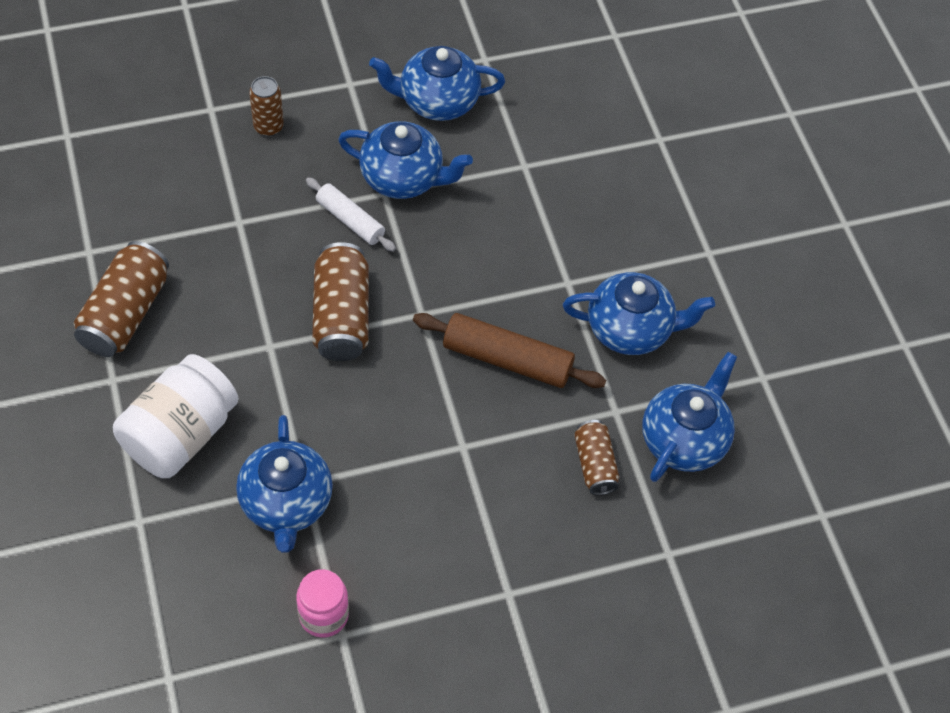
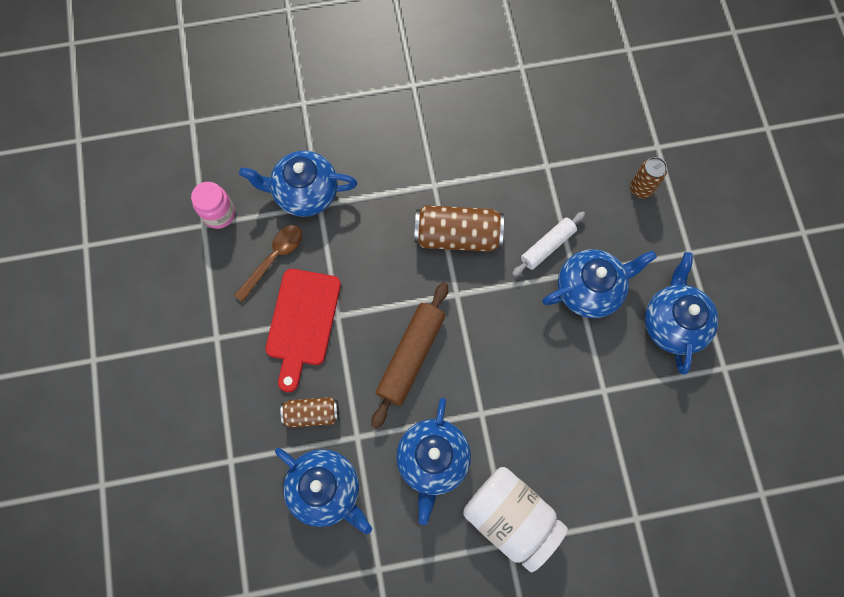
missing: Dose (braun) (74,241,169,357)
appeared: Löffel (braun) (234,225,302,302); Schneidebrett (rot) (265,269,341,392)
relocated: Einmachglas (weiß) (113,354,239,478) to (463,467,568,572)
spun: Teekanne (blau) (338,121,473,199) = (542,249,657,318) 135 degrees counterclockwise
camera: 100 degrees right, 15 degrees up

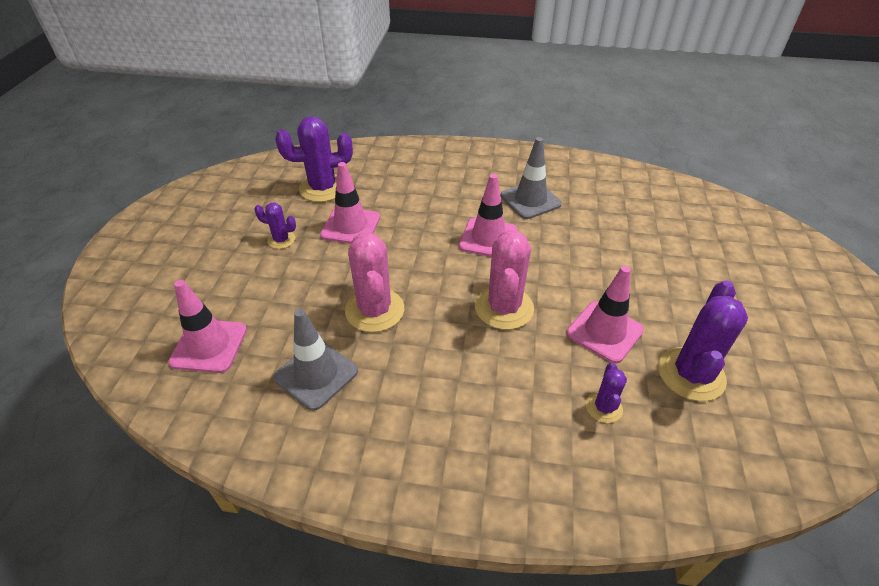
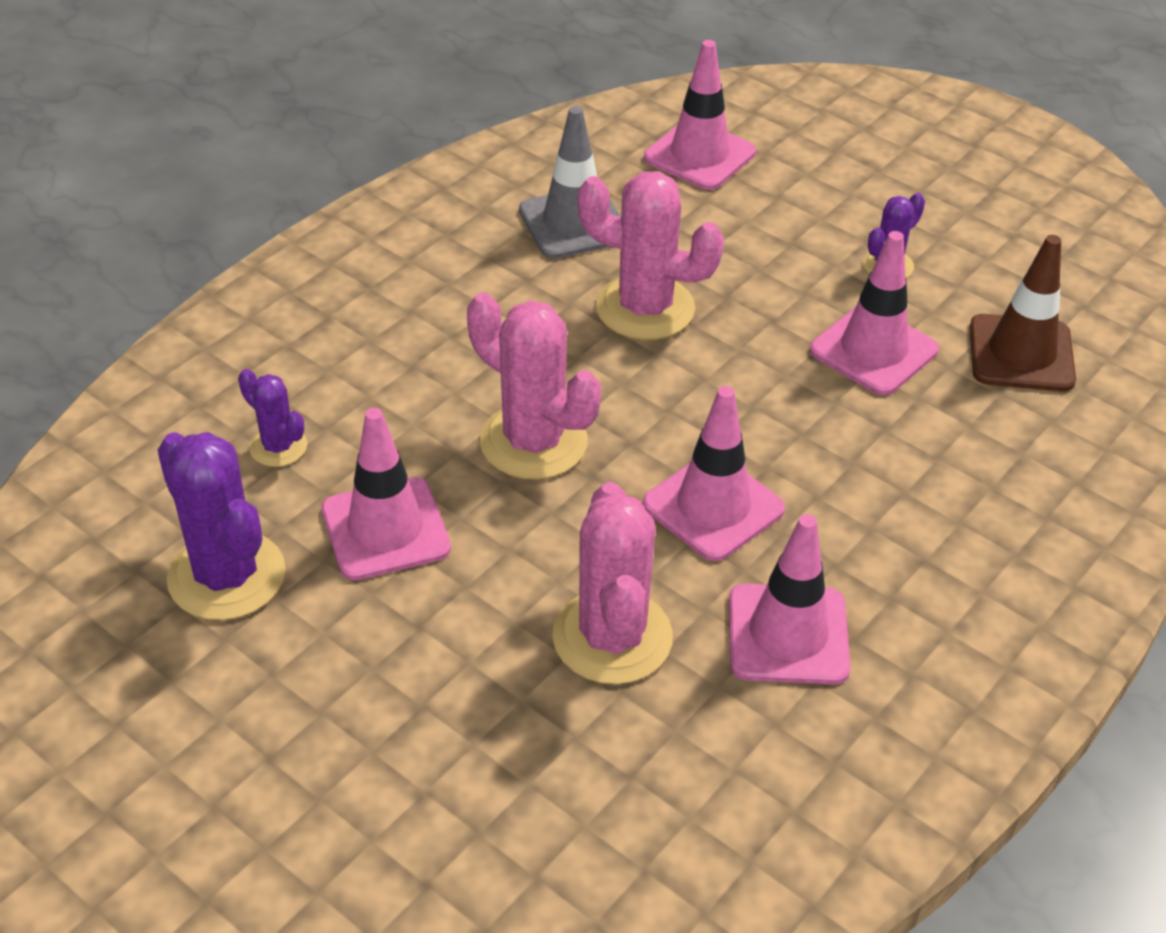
appeared: Kaktus (rosa) (552,482,673,684)
exchanged: Kaktus (lila) (275,116,353,202) to Leitkegel (braun) (970,235,1076,392)
colour: Leitkegel (grau) (501,137,562,219) to Leitkegel (rosa) (729,514,851,684)
camera: 120 degrees right, 0 degrees up

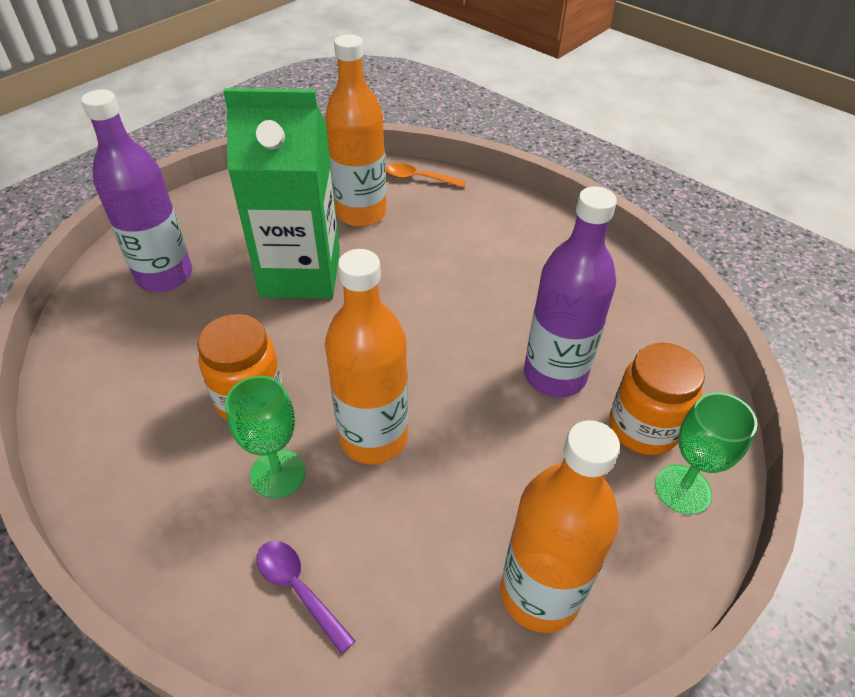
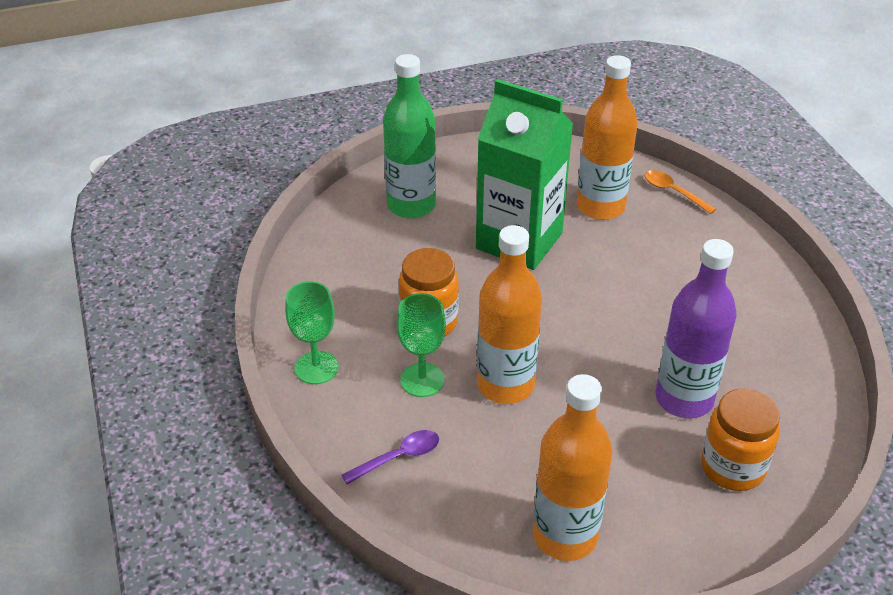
relocated: Kelch (grün) (655,392,758,515) to (285,281,339,384)
colour: Flasche (lila) (81,89,192,292) to Flasche (grün) (383,54,436,219)
spun: Löffel (lila) (257,541,355,654) = (342,430,439,484) 75 degrees clockwise
camera: 30 degrees right, 5 degrees down

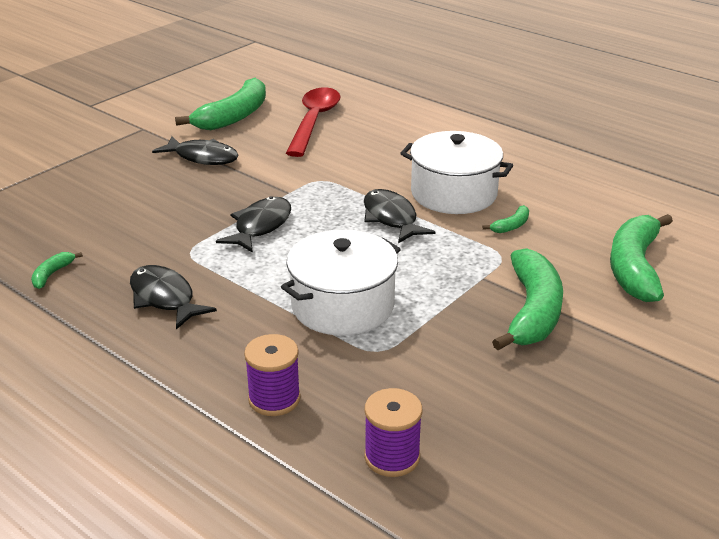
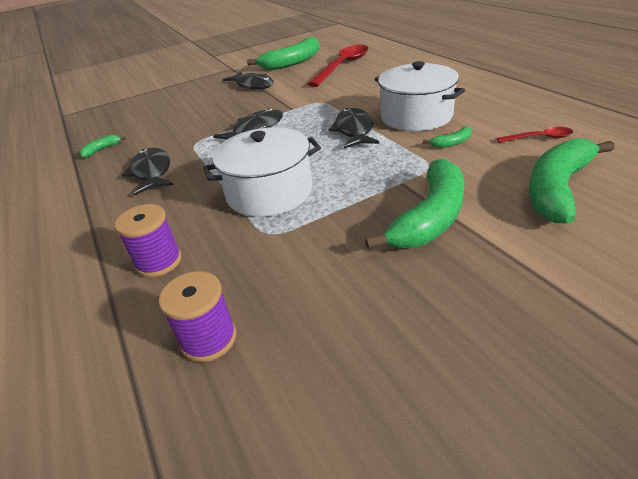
appeared: Löffel (rot) (497,127,573,143)
camera: 25 degrees right, 5 degrees up

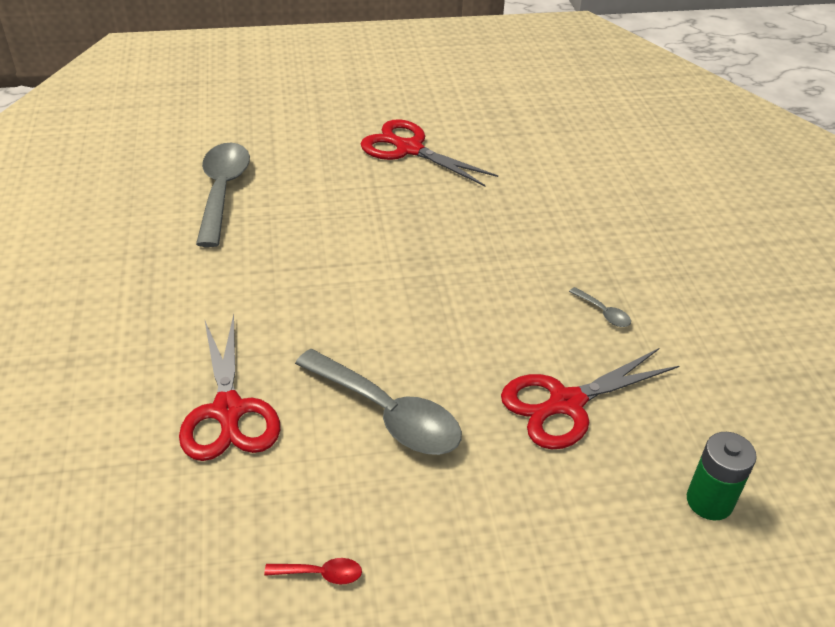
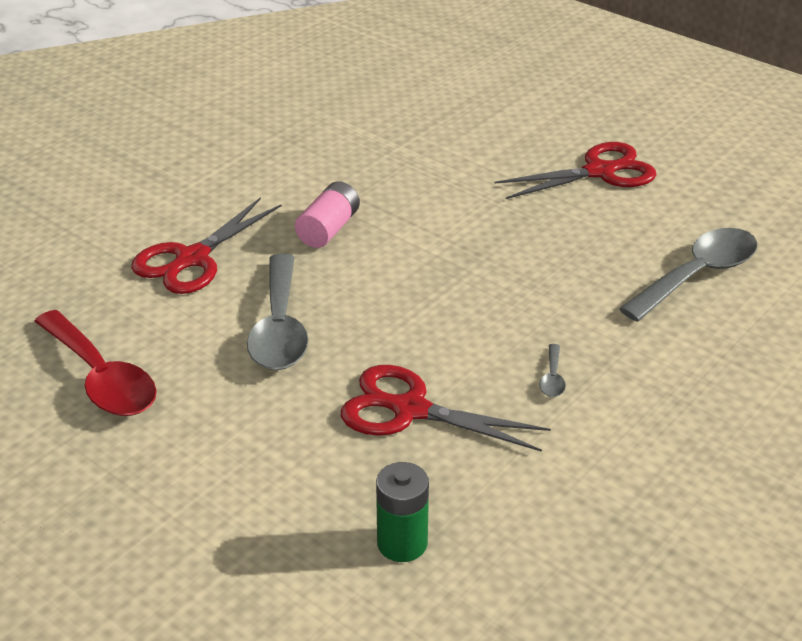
appeared: Batterie (rosa) (295,181,360,248)
relocated: Löffel (grau) (196,143,250,247) to (619,228,757,322)
spun: Schere (rot) (361,119,498,186) = (494,142,657,199) 75 degrees clockwise
size: Löffel (rot) (264,558,362,584) = (34,310,157,416) x2.41
camera: 50 degrees right, 5 degrees down

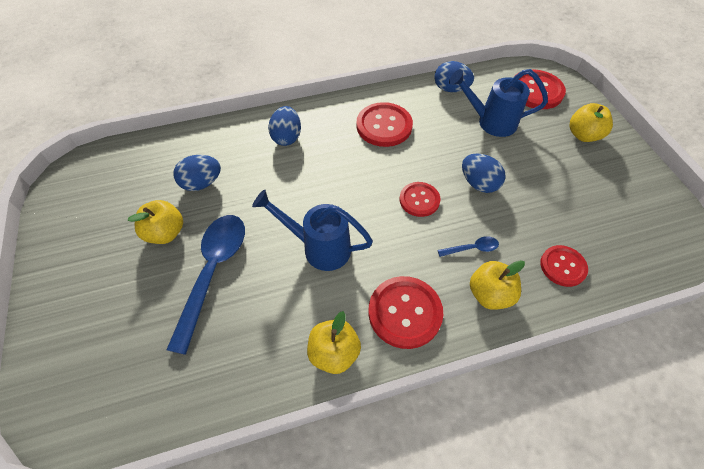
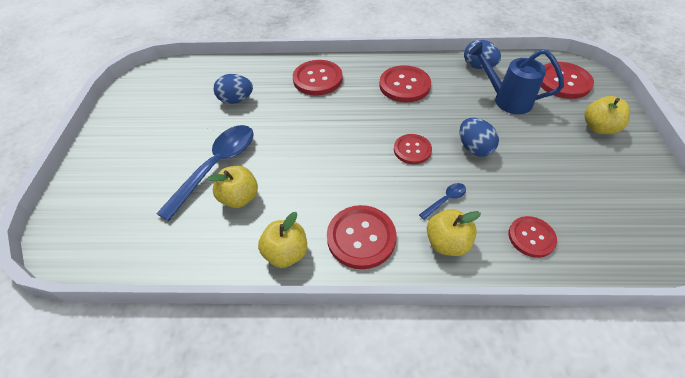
missing: Gießkanne (blau) (252,190,373,271)
relocated: Apfel (gelb) (128,200,183,244) to (207,166,258,208)
exchanged: Ei (blau) (268,106,301,146) to Knopf (rot) (293,60,343,96)
spun: Löffel (blau) (438,236,499,257) = (419,183,466,220) 45 degrees counterclockwise
camera: 20 degrees right, 5 degrees down

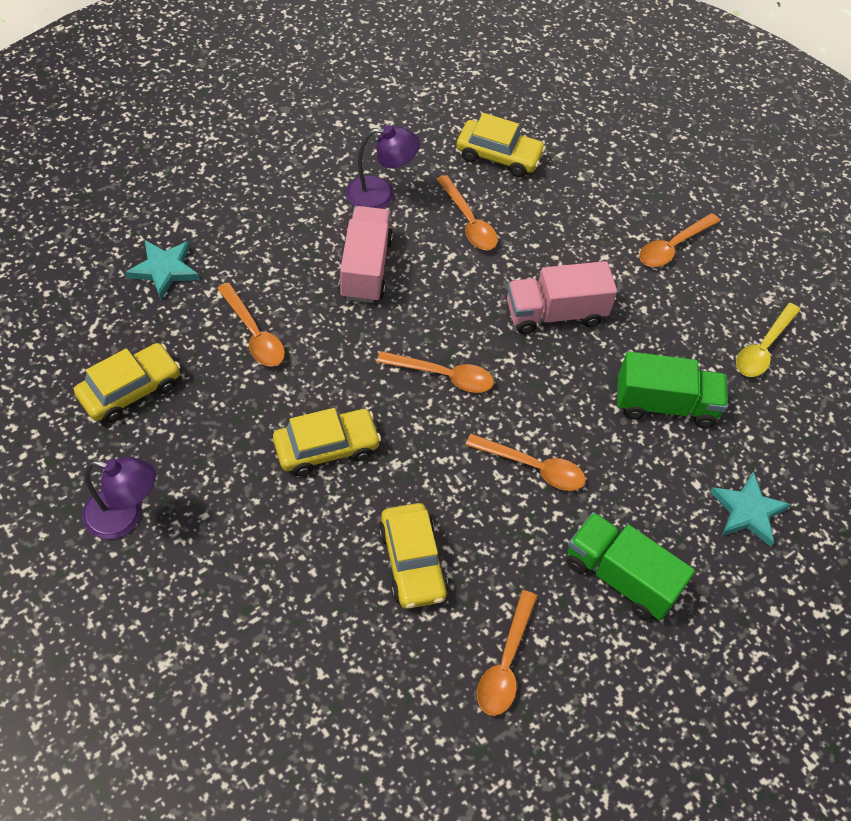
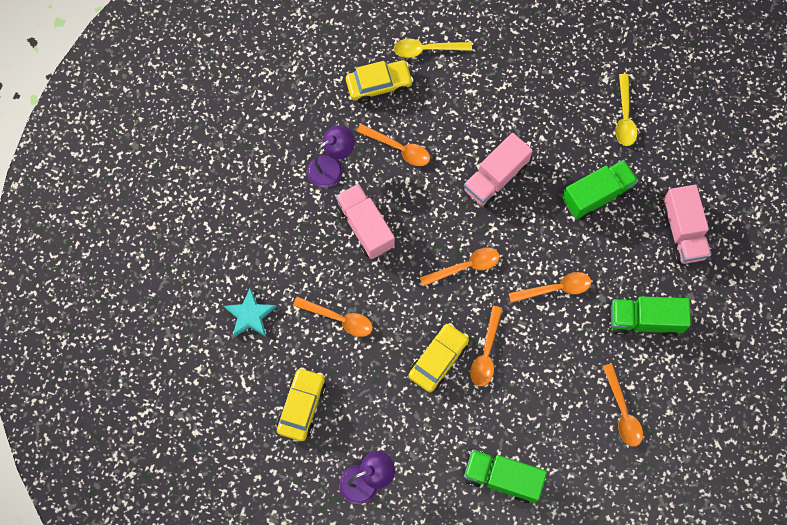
missing: Auto (gelb) (378,503,448,609)
appeared: Löffel (gelb) (394,39,472,58); Lastwagen (grün) (464,449,547,503)
relocated: Löffel (orange) (639,213,720,267) to (470,306,503,386)
exchanged: Stern (türkis) (710,471,791,546) to Lastwagen (rosa) (662,185,711,264)
camera: 30 degrees left, 15 degrees up

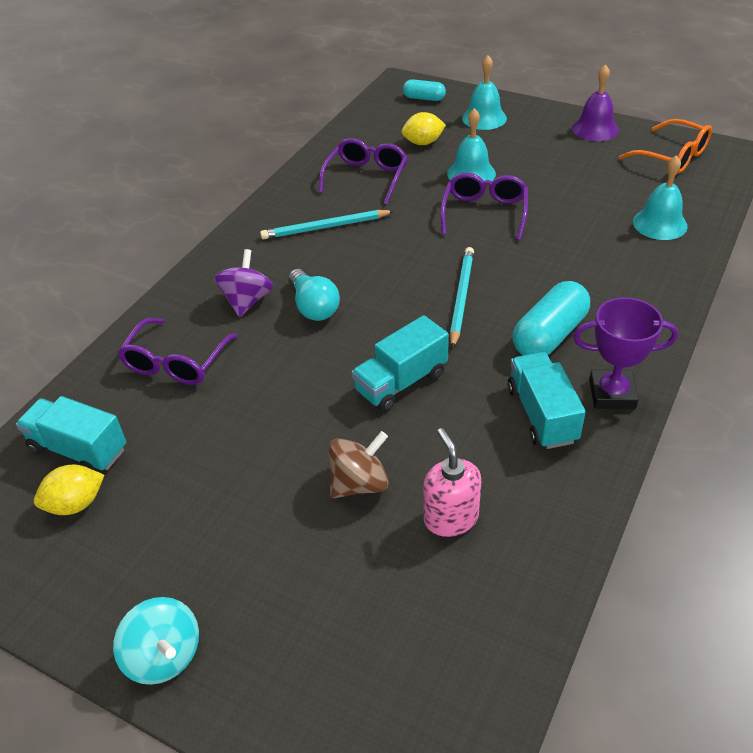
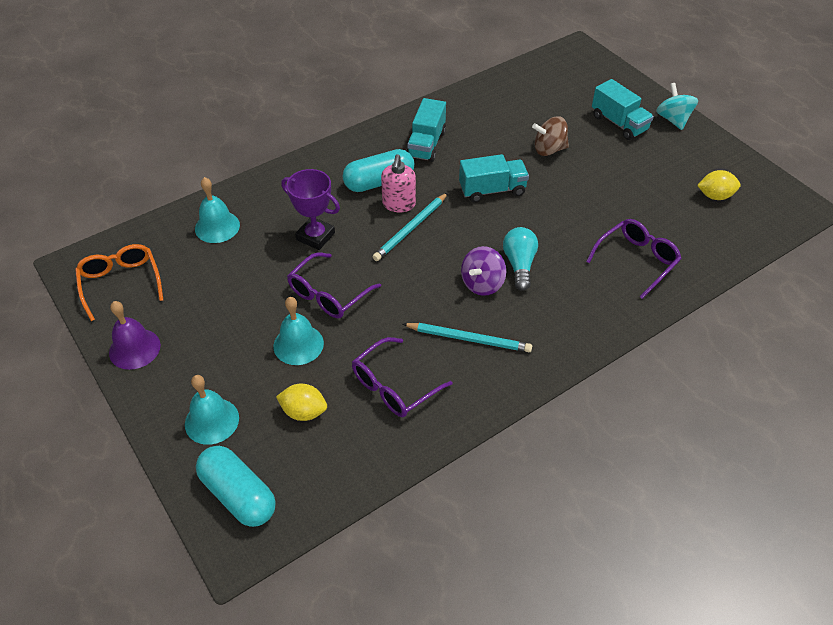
relocated: Lastwagen (türkis) (16,396,126,472) to (592,79,654,140); Kreisel (lila) (214,249,273,317) to (461,246,506,296); Seifenspender (rosa) (424,428,481,537) to (381,154,416,212); Pokal (lila) (573,297,678,409) to (282,169,340,250)
size: Kapsel (türkis) (403,79,446,101) = (196,446,276,527) x1.71
camera: 155 degrees left, 5 degrees up

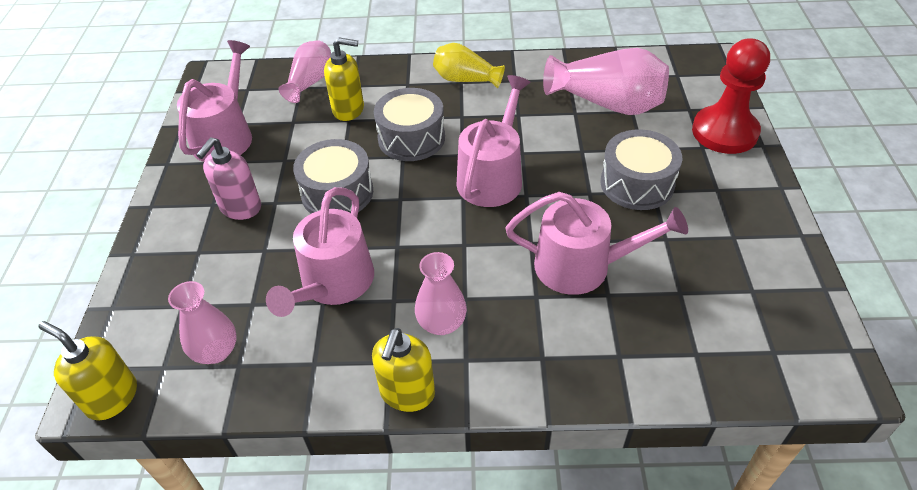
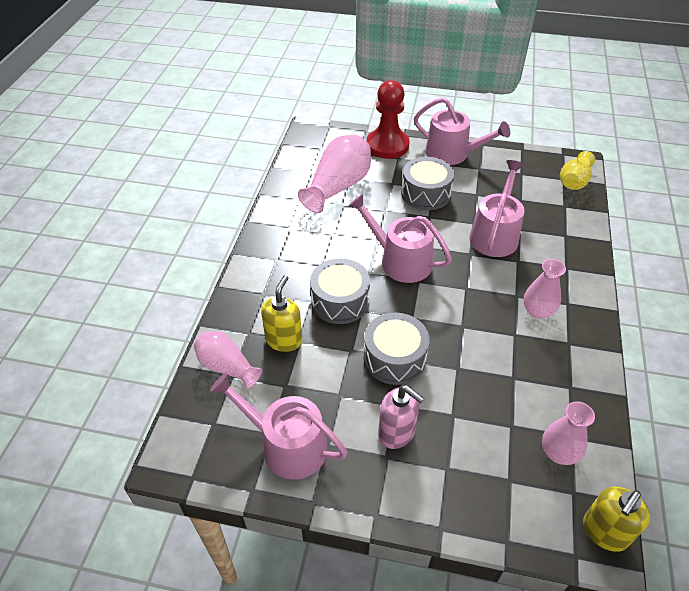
missing: Seifenspender (gelb) (372,328,435,412)
relocated: Gießkanne (rosa) (266,187,374,317) to (414,97,510,165); Vase (gelb) (433,43,505,88) to (560,151,595,190)
camera: 80 degrees left, 0 degrees up

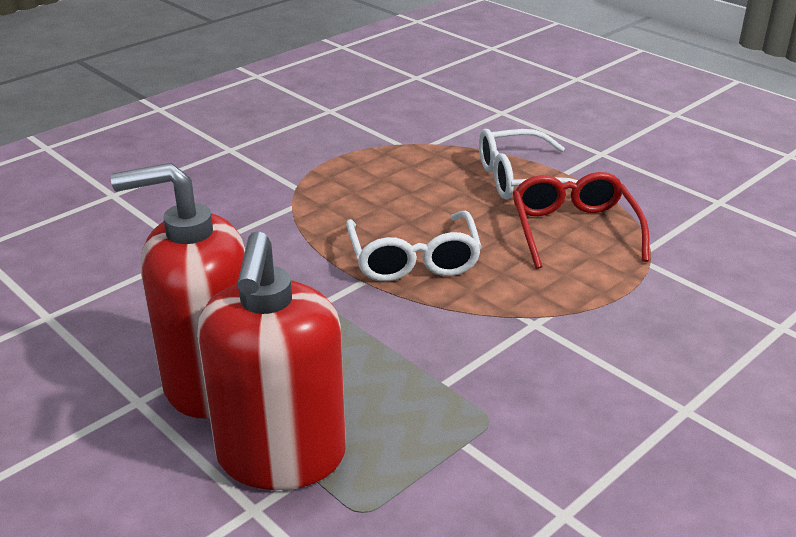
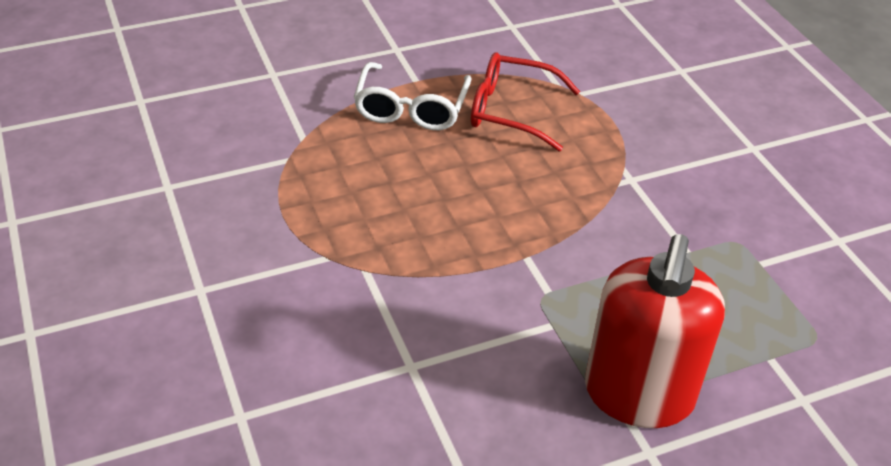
missing: Seifenspender (rot) (197,231,346,490); Brille (weiß) (346,211,482,281)
camera: 70 degrees left, 10 degrees up

